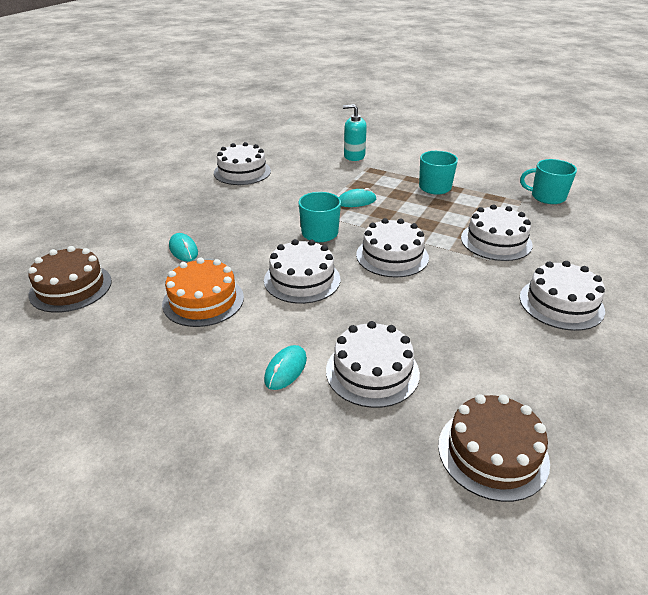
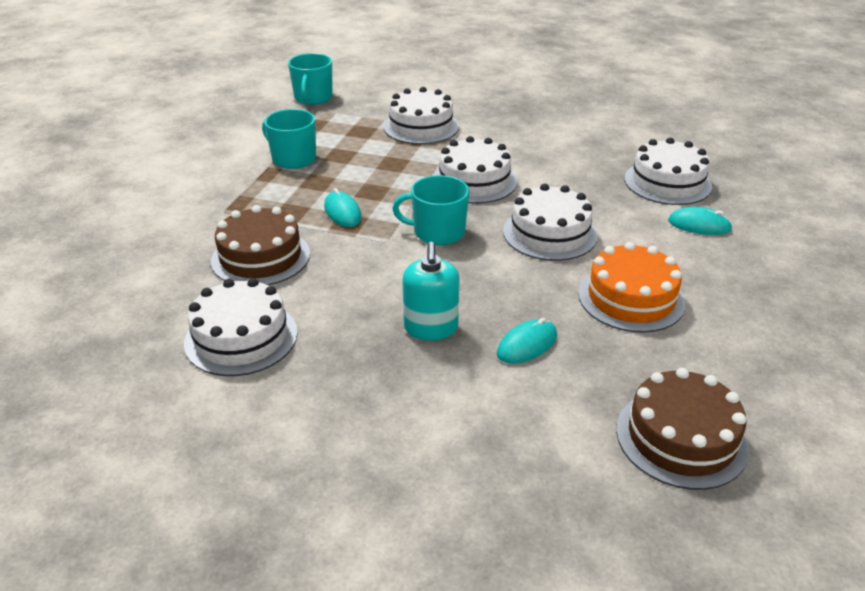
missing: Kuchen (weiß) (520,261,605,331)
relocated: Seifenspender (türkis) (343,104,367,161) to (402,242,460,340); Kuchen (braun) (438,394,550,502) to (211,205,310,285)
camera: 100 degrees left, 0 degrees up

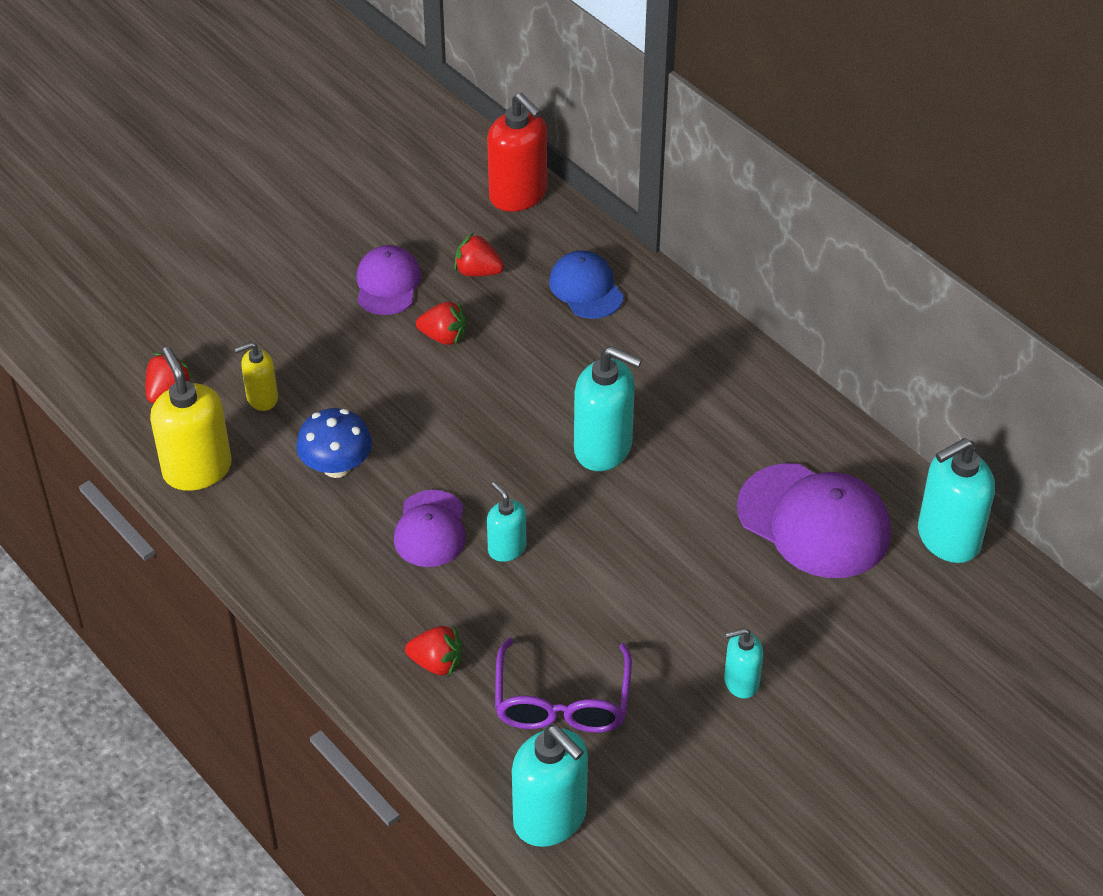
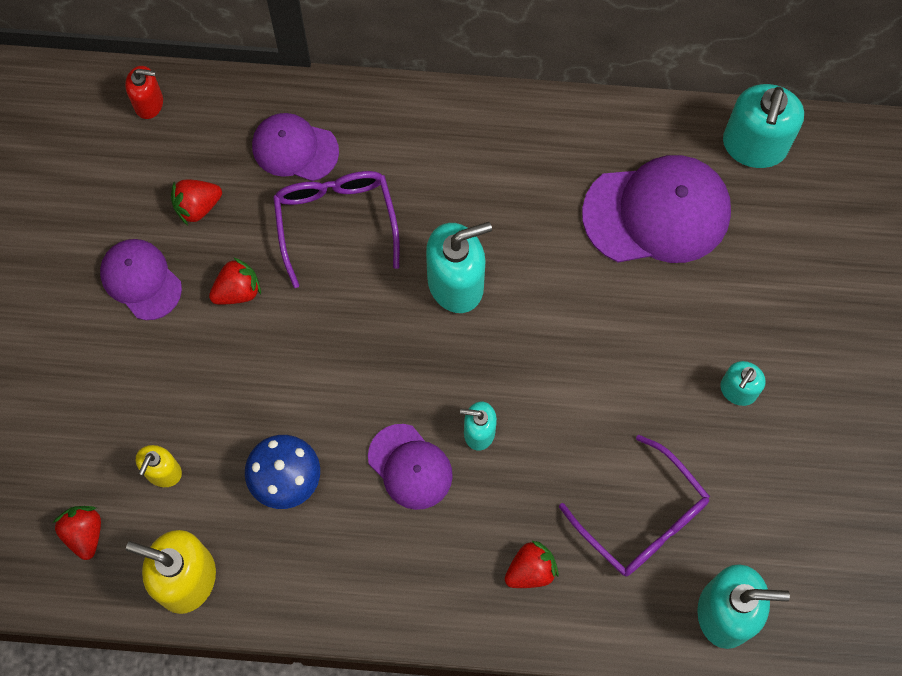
appeared: Brille (lila) (273,171,400,288)
colour: Kappe (blau) (549,250,624,319) to Kappe (lila) (252,113,339,181)
size: Seifenspender (rot) (487,93,547,212) = (125,66,163,119) x0.56
camera: 45 degrees left, 25 degrees up

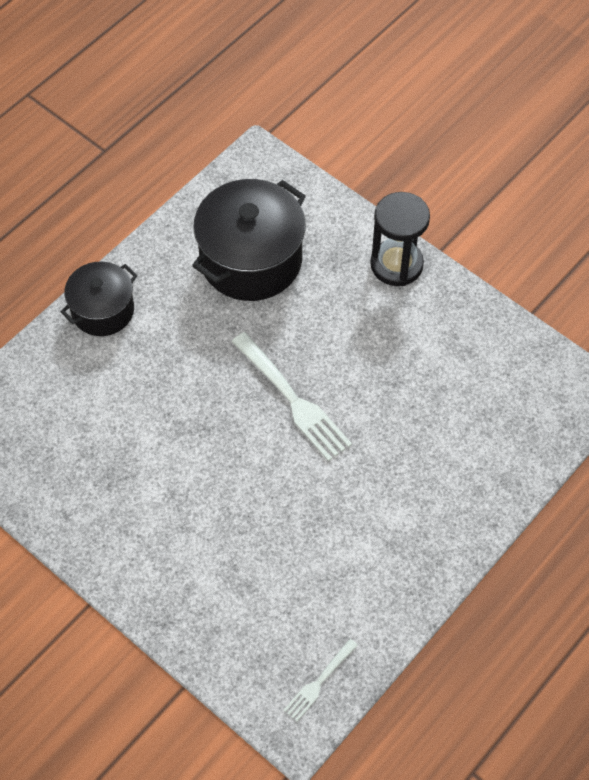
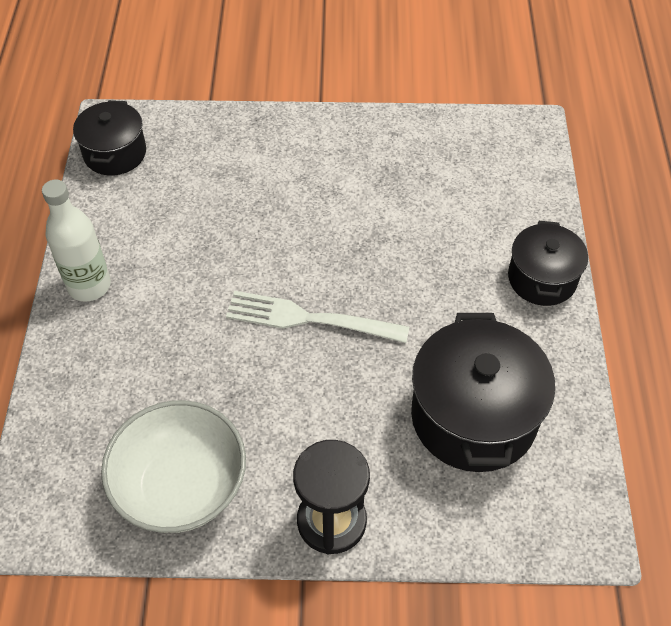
appeared: Flasche (weiß) (42,179,111,302); Schüssel (weiß) (101,400,246,533)
exchanged: Gabel (weiß) (283,639,358,721) to Kochtopf (schwarz) (73,100,146,176)
camera: 140 degrees right, 5 degrees down

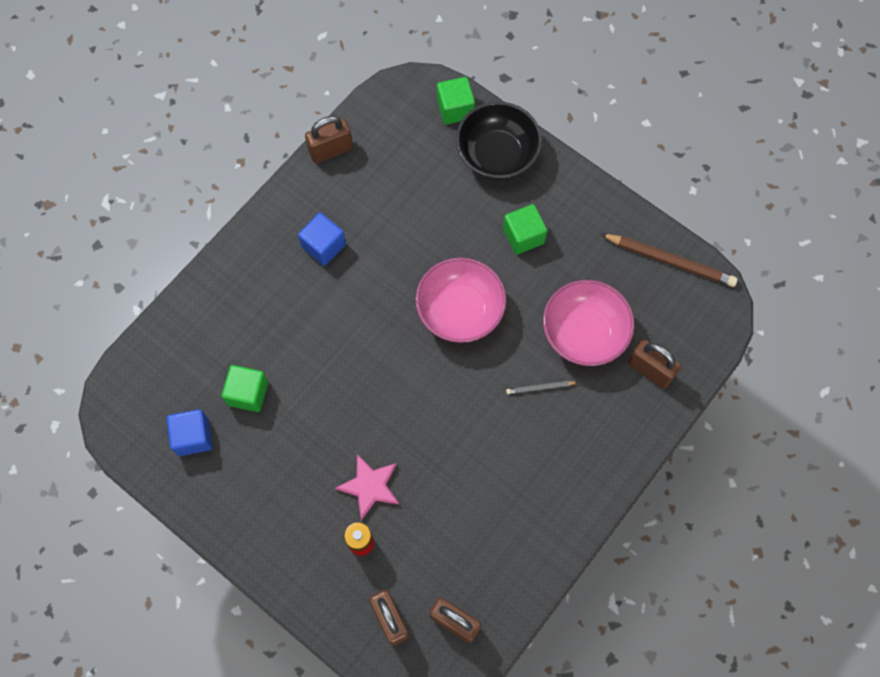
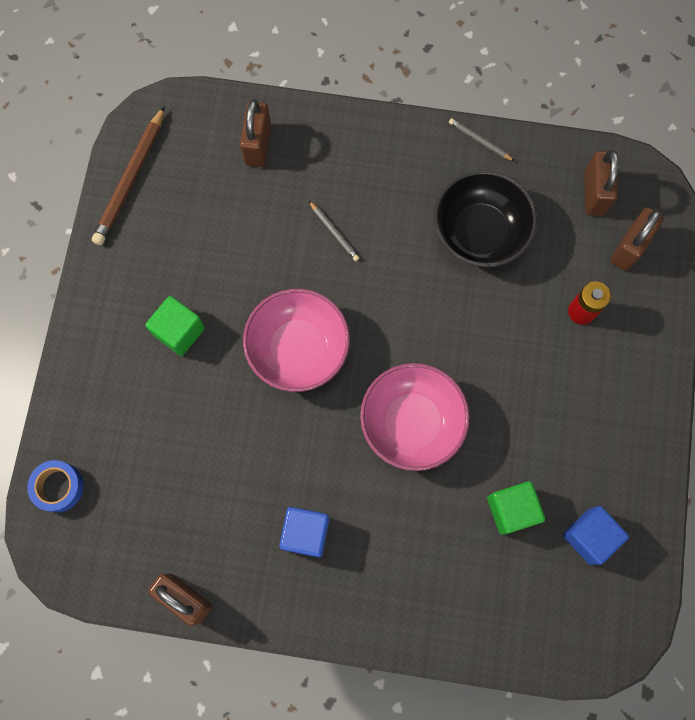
missing: Stern (rosa) (335,454,399,520)
appeared: Bleistift (grau) (449,118,515,162)
relocated: Schüssel (schwarz) (456,102,542,180) to (434,170,537,267); Schüssel (rosa) (543,280,634,366) to (360,363,470,471)
exchanged: Kubus (grün) (437,77,475,125) to Klebeband (blau) (27,460,84,512)
spun: Bleistift (braun) (601,234,738,287) = (92,106,165,245) 150 degrees counterclockwise
camera: 120 degrees left, 5 degrees up

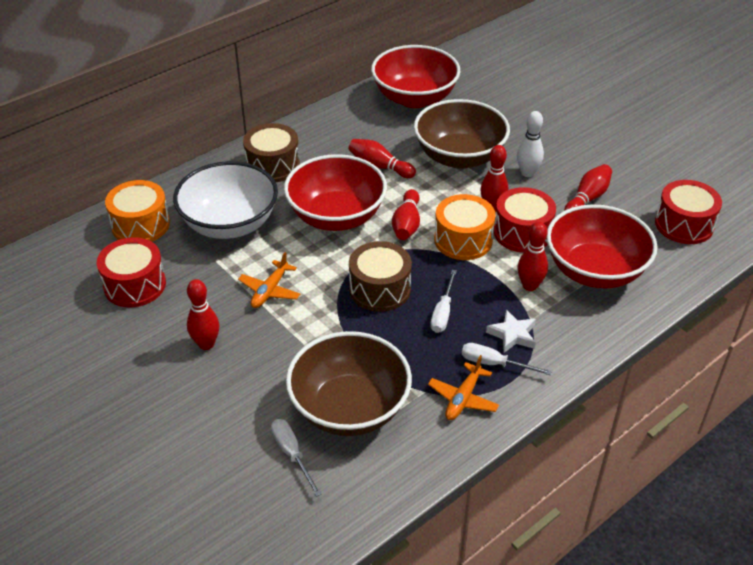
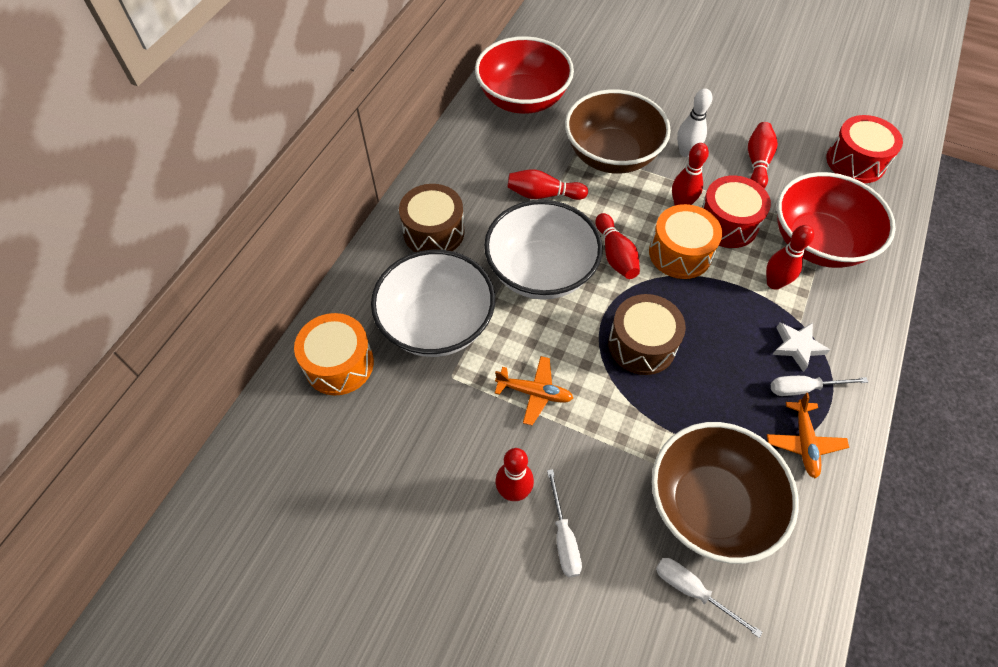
missing: Trommel (rot) (97,237,166,307)
relocated: Schraubenzieher (weiß) (430,270,457,333) to (547,469,582,577)
colour: Schüssel (rot) (284,154,387,231) to Schüssel (weiß) (484,200,603,300)
spun: Flugzeug (orange) (238,252,300,308) = (495,356,573,425) 75 degrees counterclockwise
camera: 25 degrees left, 15 degrees up

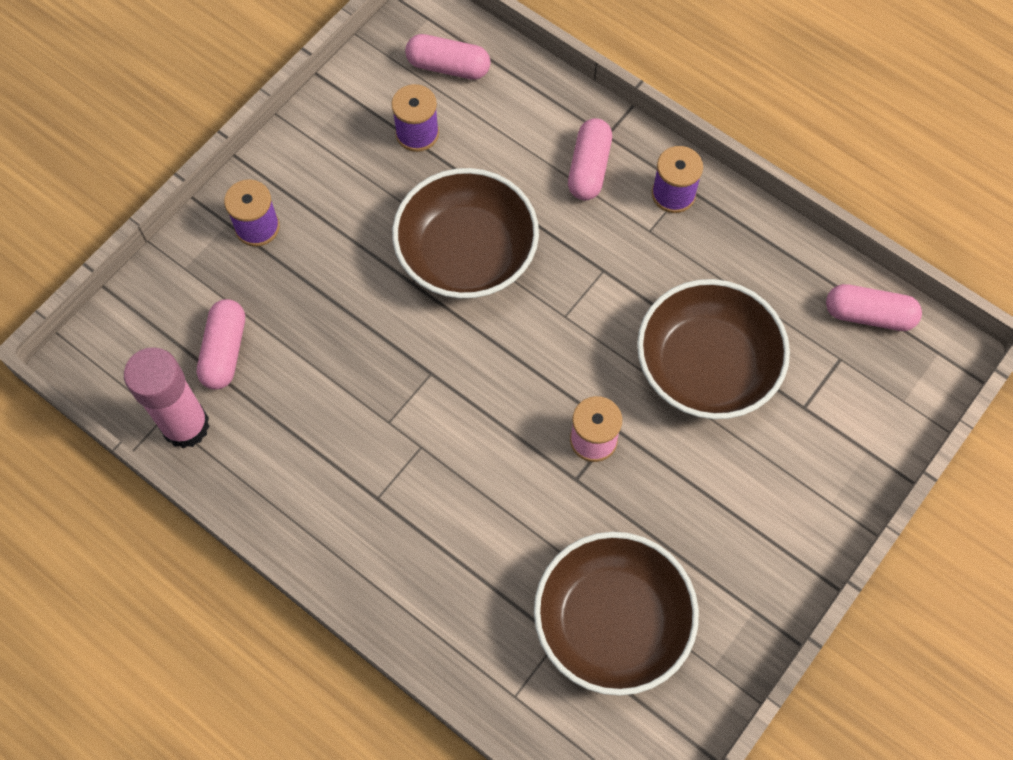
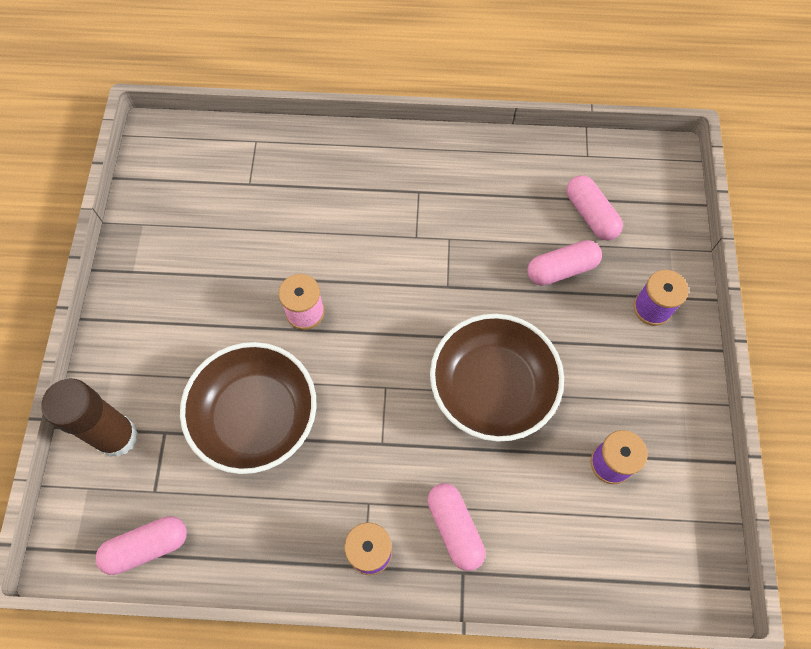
missing: Klebestift (rosa) (124,347,210,449); Schüssel (braun) (534,532,699,696)
appeared: Klebestift (braun) (41,379,138,457)
relocated: Kapsel (rosa) (405,34,491,80) to (527,240,602,286)
camera: 145 degrees right, 0 degrees up

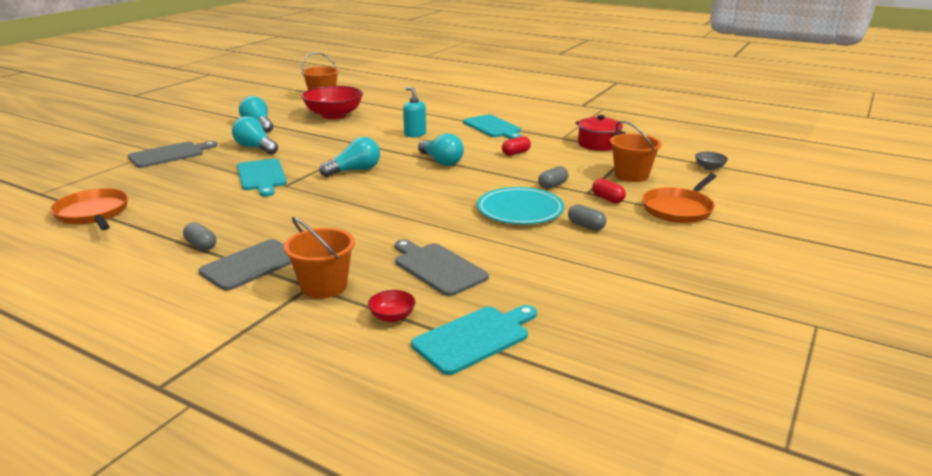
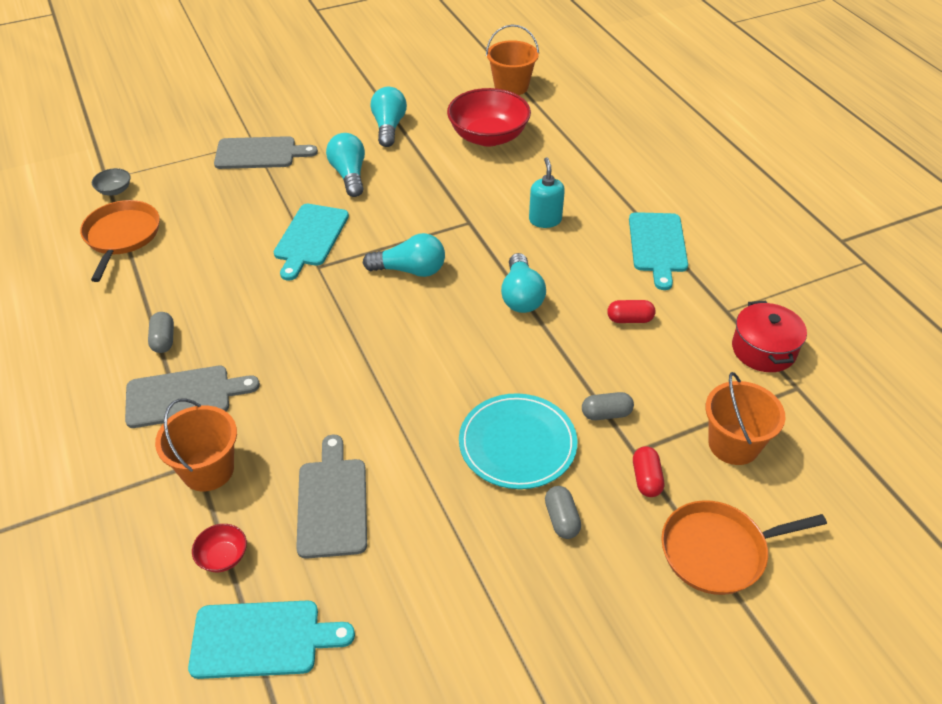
relocated: Schüssel (grau) (695,152,728,170) to (92,168,131,195)
camera: 35 degrees right, 20 degrees up

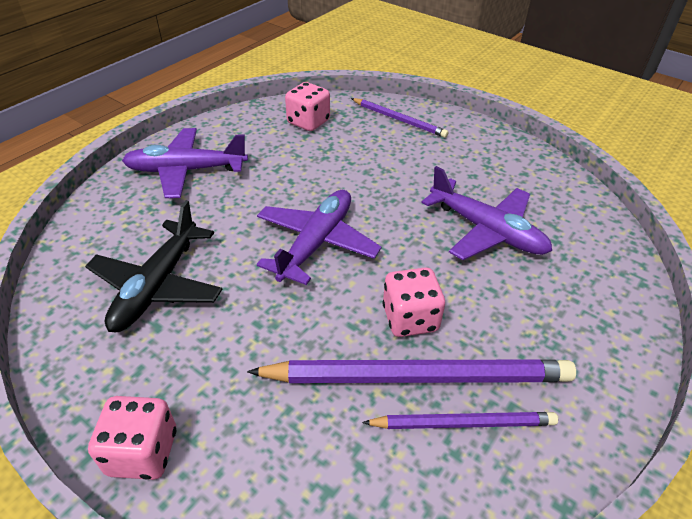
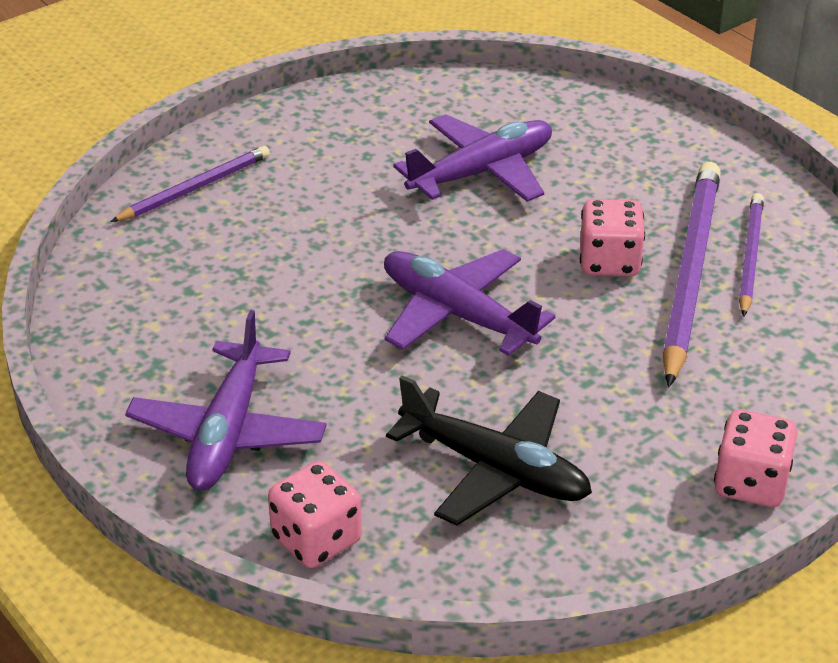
relocated: Spielwürfel (rosa) (285,82,330,131) to (268,461,362,568)
camera: 75 degrees left, 5 degrees down

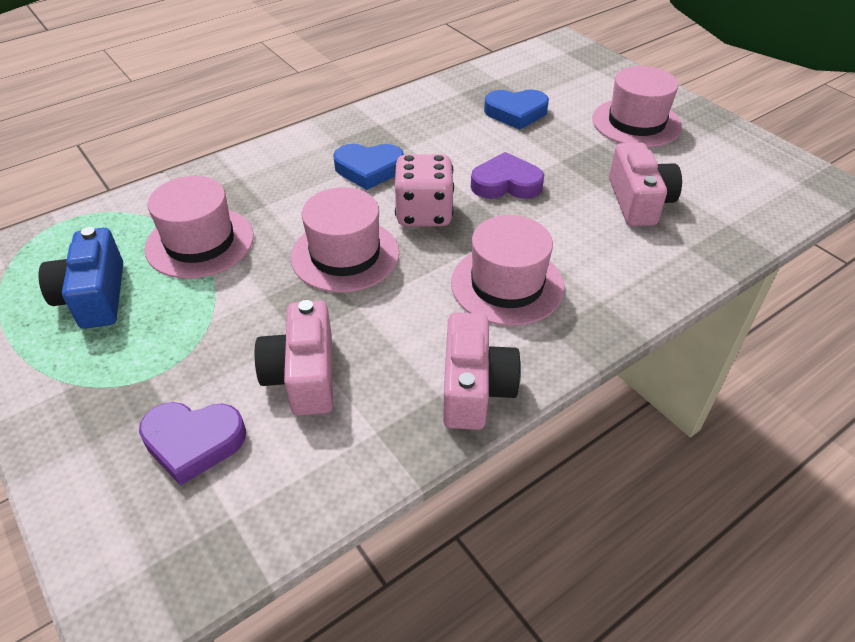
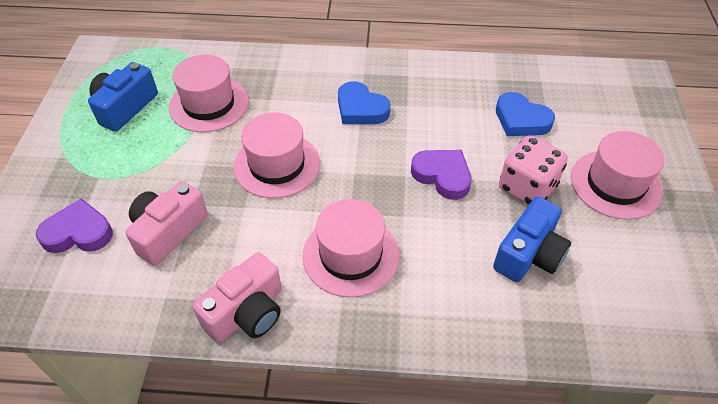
relocated: Spielwürfel (rosa) (395,154,454,226) to (499,135,568,205)
colour: Kamera (rosa) (609,143,682,226) to Kamera (blau) (493,196,571,282)
spun: Herz (lila) (139,402,246,486) = (36,198,113,253) 135 degrees clockwise
camera: 40 degrees right, 5 degrees up

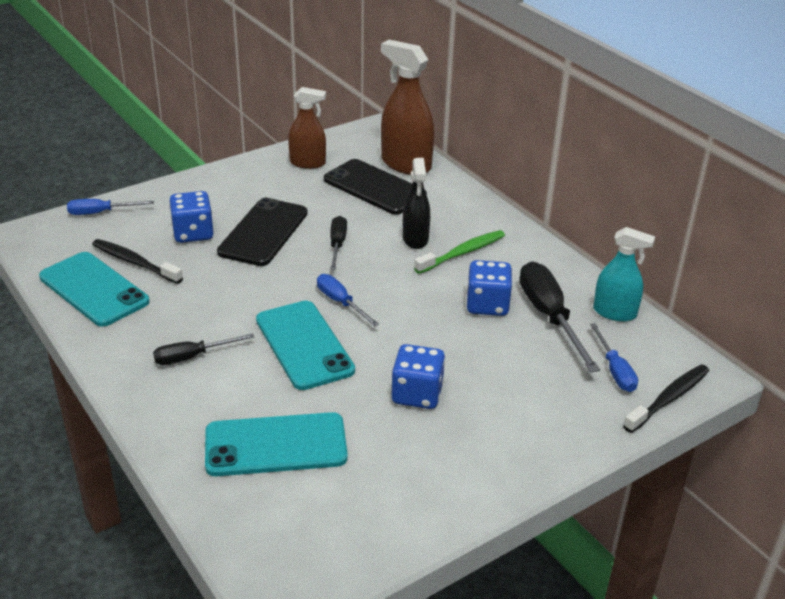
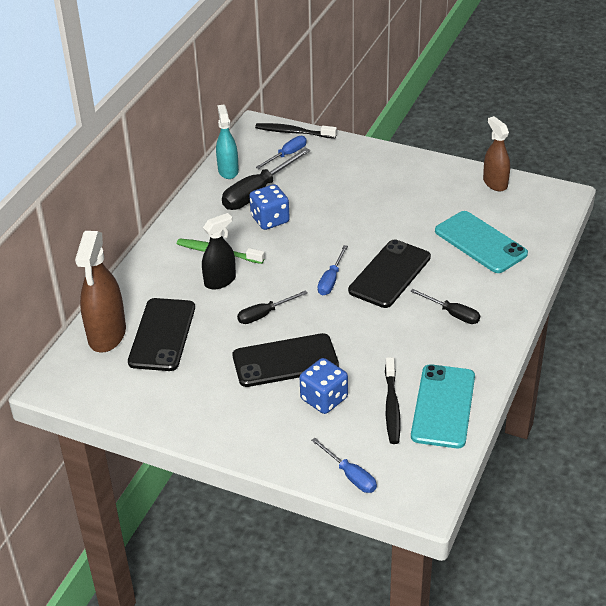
missing: Spielwürfel (blau) (392,344,445,409)
relocated: Sprühflasche (braun) (288,87,326,169) to (483,116,510,191)
colour: Handy (türkis) (256,301,355,390) to Handy (schwarz) (348,239,431,308)
camera: 120 degrees left, 5 degrees up

